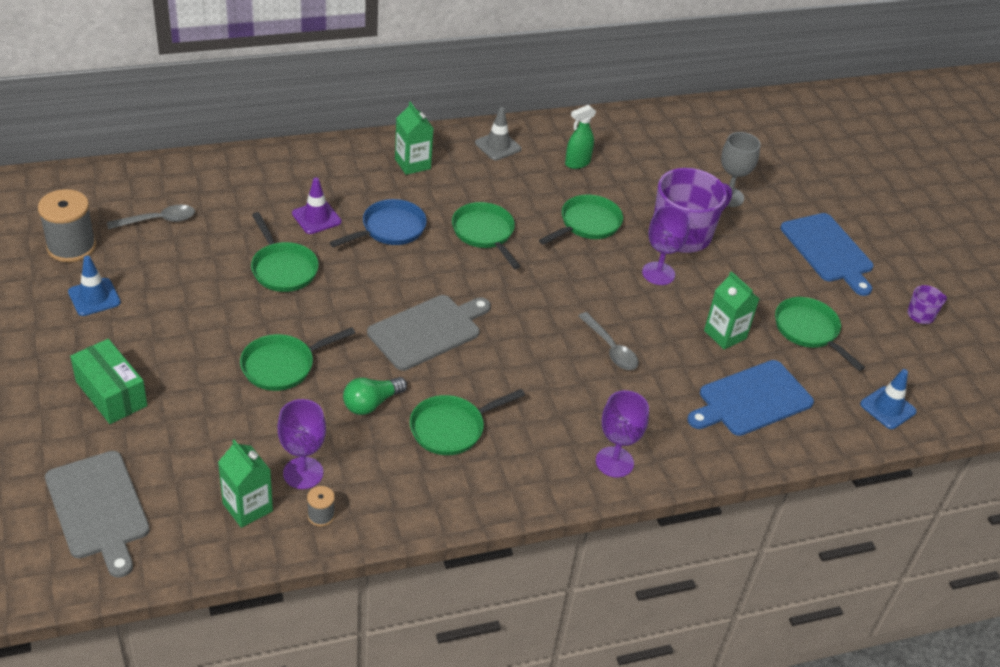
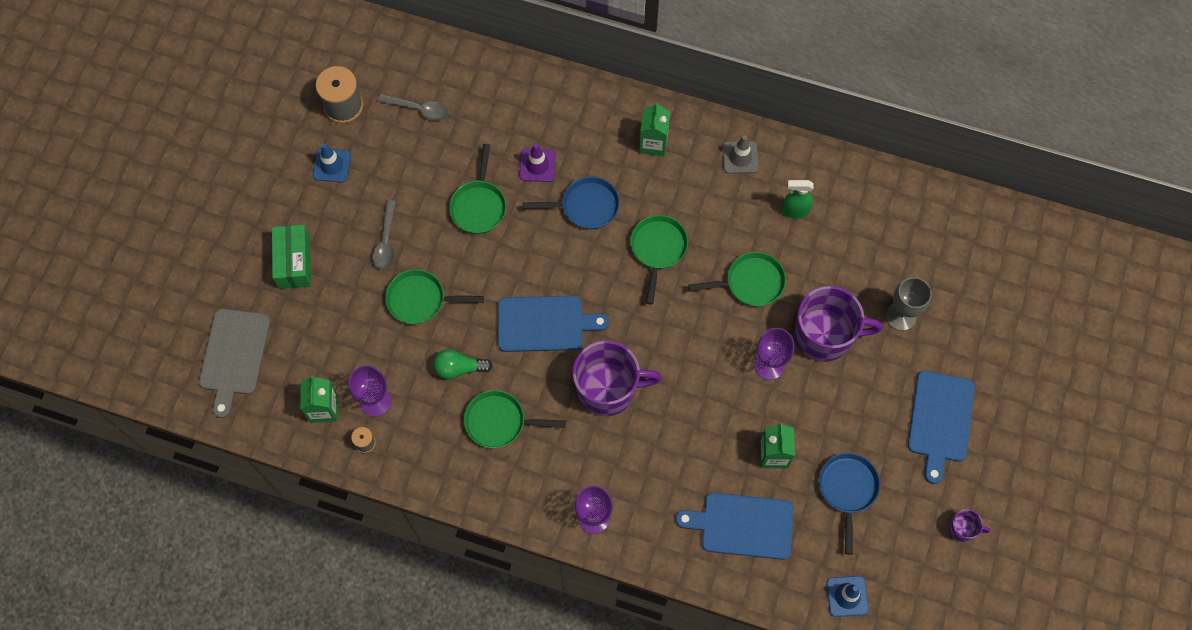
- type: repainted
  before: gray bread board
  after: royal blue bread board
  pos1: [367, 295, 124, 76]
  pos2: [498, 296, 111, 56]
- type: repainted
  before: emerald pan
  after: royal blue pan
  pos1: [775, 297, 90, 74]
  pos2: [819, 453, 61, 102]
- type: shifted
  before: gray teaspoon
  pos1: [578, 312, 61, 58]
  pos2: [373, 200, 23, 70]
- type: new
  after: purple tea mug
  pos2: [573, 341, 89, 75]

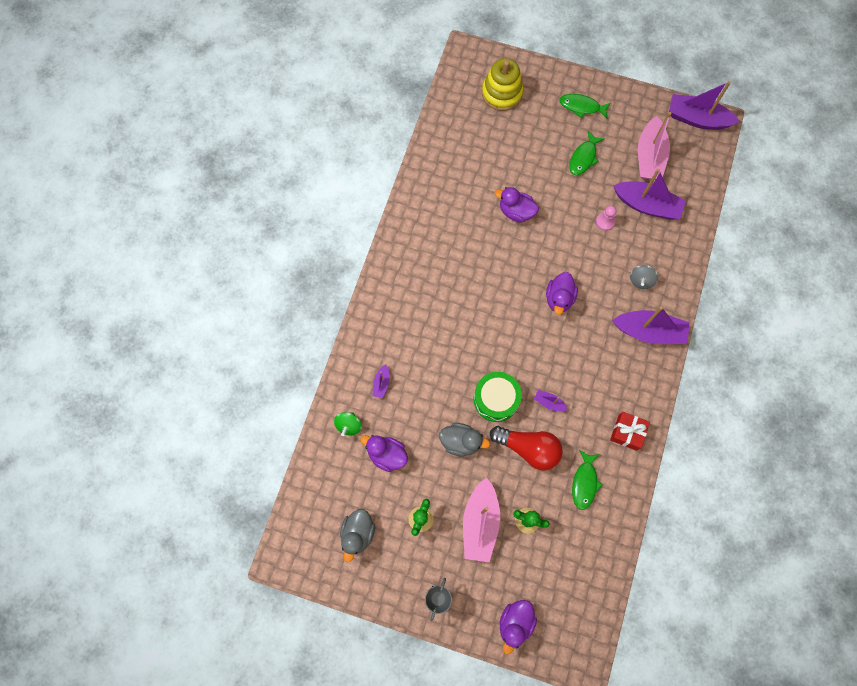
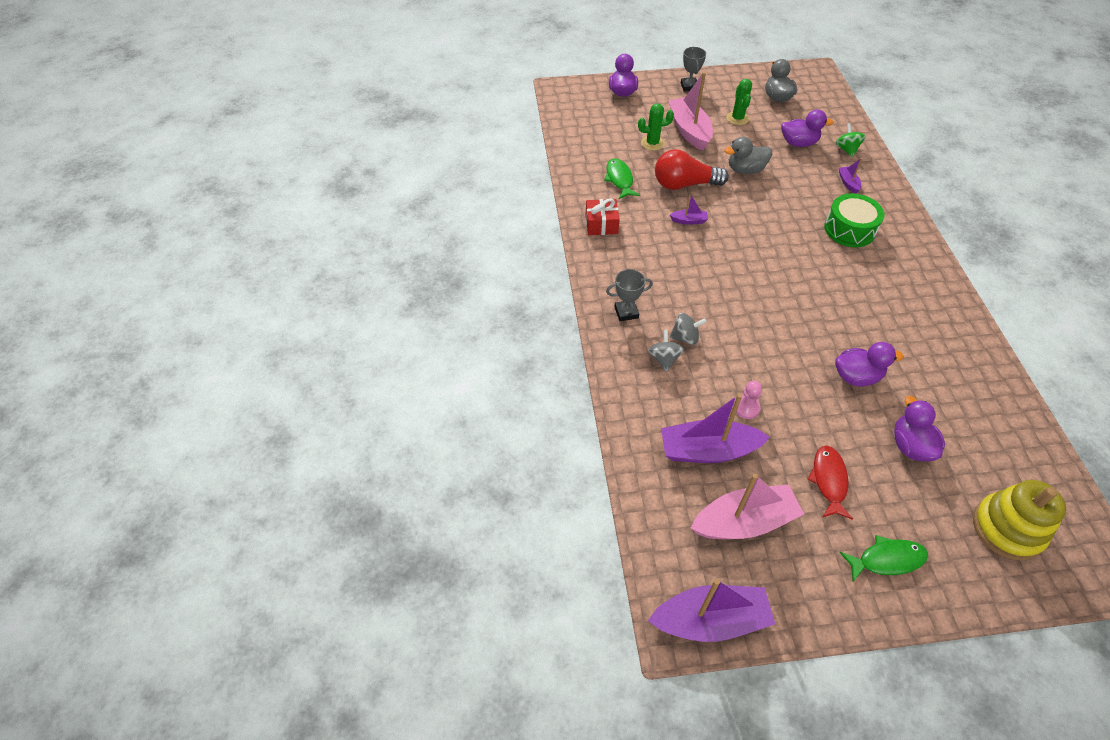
- type: rotated
  before: rosy boat
  pos1: [638, 112, 34, 68]
  pos2: [691, 474, 113, 65]
  turn: 90
- type: repainted
  before: emerald fish
  after: scarlet fish
  pos1: [569, 131, 35, 44]
  pos2: [807, 446, 46, 74]
- type: shifted
  before: purple rubber duck
  pos1: [546, 272, 32, 43]
  pos2: [894, 396, 51, 65]
- type: swapped
  before: purple boat
  after: gray prize cup
  pos1: [612, 306, 78, 38]
  pos2: [606, 269, 47, 52]
- type: shifted
  before: emerald drum
  pos1: [474, 372, 48, 50]
  pos2: [824, 193, 60, 54]
- type: new
  after: gray spinning top
  pos2: [669, 313, 38, 32]

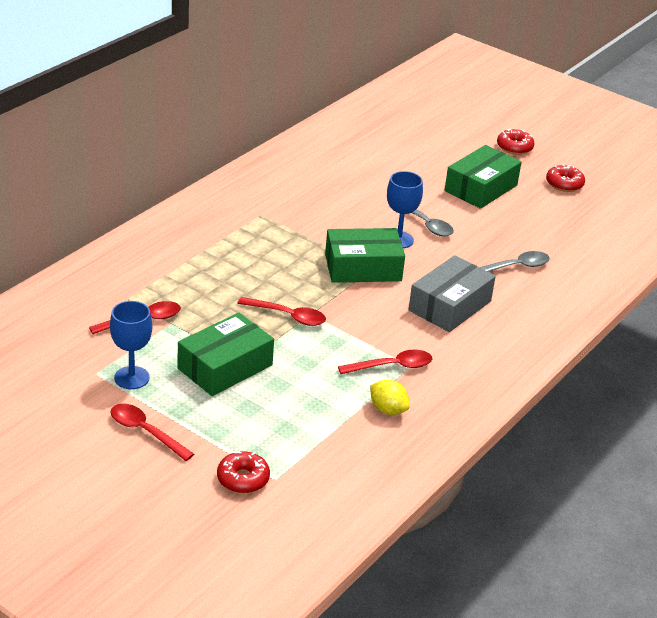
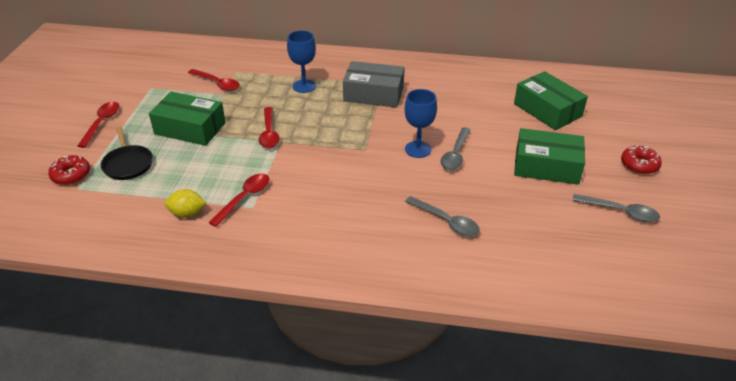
- type: swapped
  before: scarlet glazed donut
  after: gray teaspoon
  pos1: [546, 164, 39, 28]
  pos2: [572, 194, 88, 28]
- type: shifted
  before: emerald box
  pos1: [325, 228, 80, 55]
  pos2: [514, 71, 74, 59]
- type: shifted
  before: gray box
  pos1: [408, 255, 88, 77]
  pos2: [343, 61, 62, 46]
- type: shifted
  before: royal blue goblet
  pos1: [110, 301, 42, 88]
  pos2: [287, 31, 29, 62]
- type: rotated
  before: scarlet teaspoon
  pos1: [338, 350, 94, 24]
  pos2: [209, 174, 60, 53]
  turn: -105
- type: rotated
  before: yellow citrus fruit
  pos1: [370, 380, 40, 35]
  pos2: [165, 189, 41, 29]
  turn: 75
- type: new
  after: black pan
  pos2: [101, 127, 52, 53]

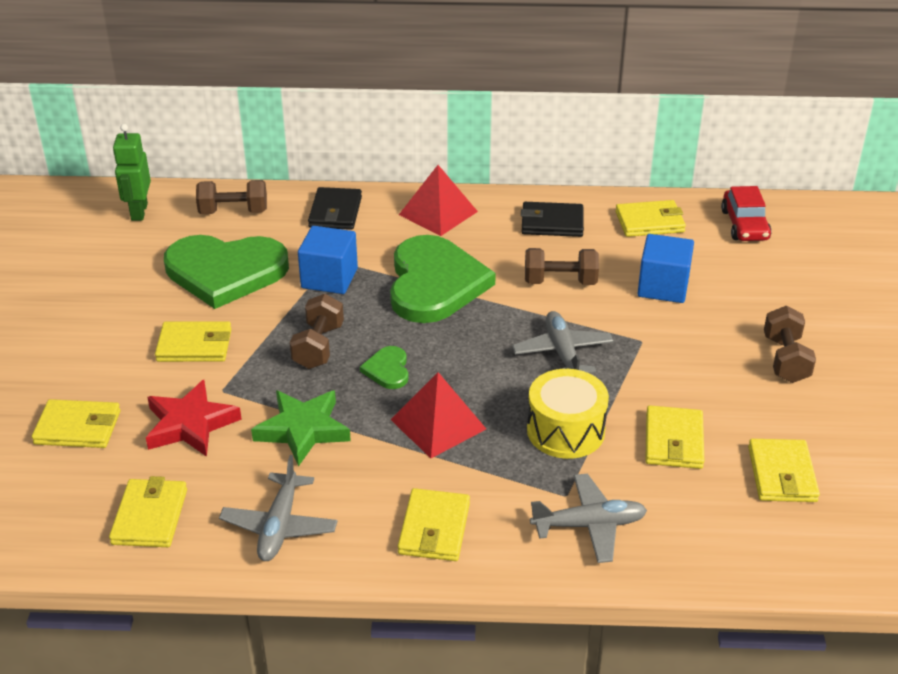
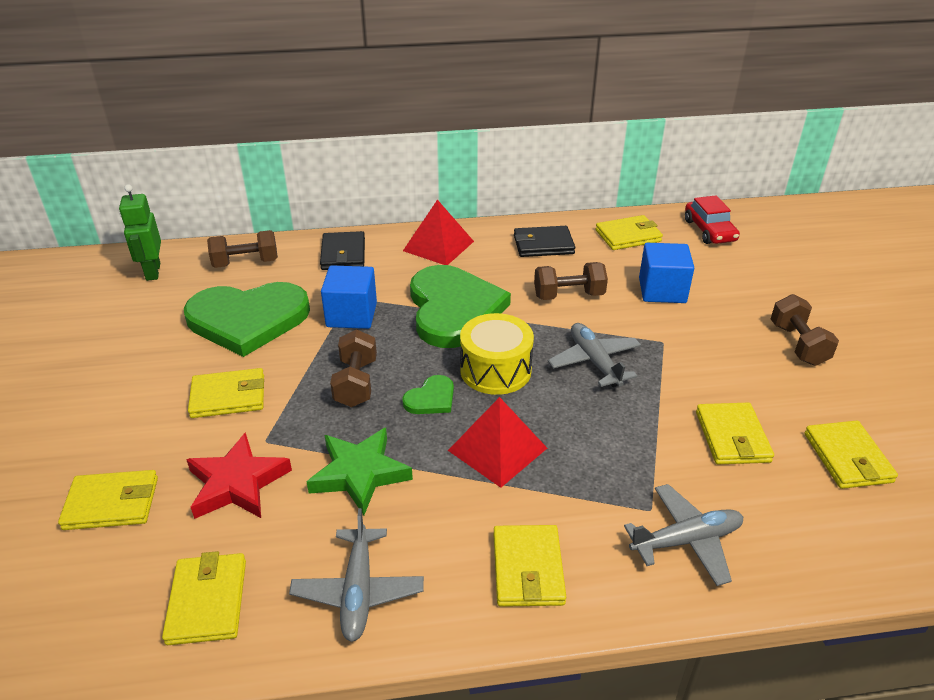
- type: rotated
  before: emerald love heart
  pos1: [360, 346, 48, 43]
  pos2: [402, 375, 52, 39]
  turn: -120
- type: shifted
  before: yellow drum
  pos1: [527, 369, 82, 90]
  pos2: [460, 313, 74, 82]

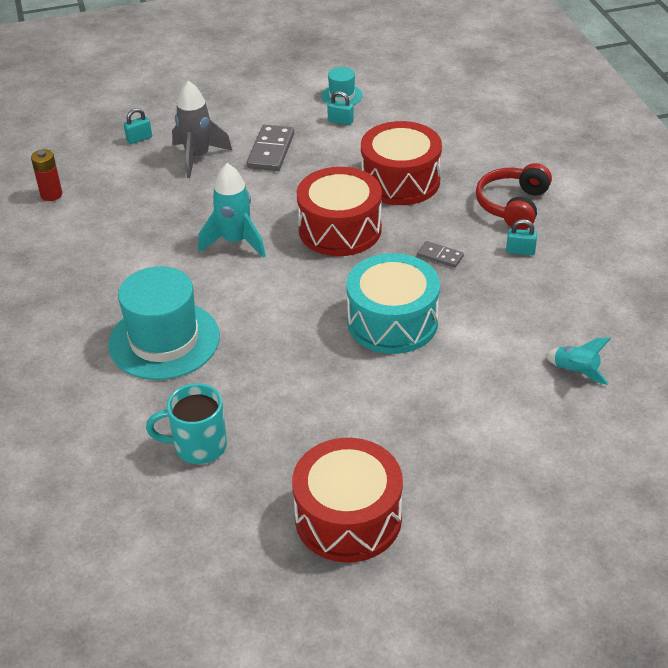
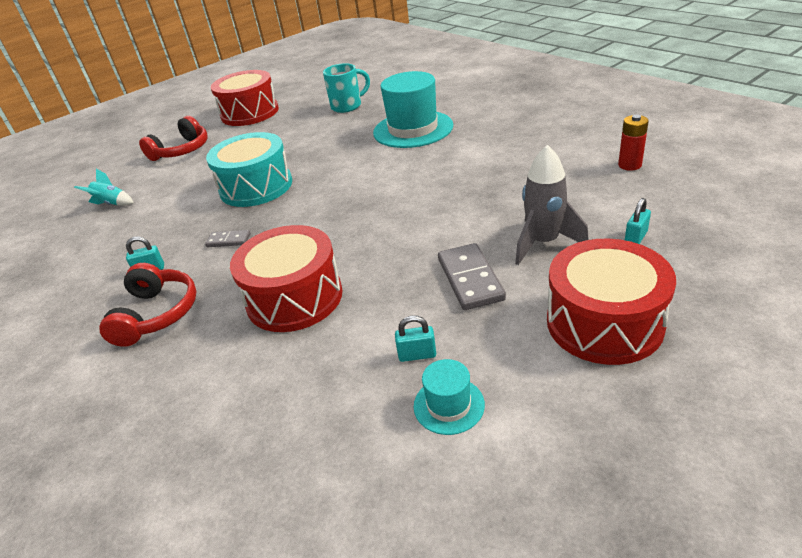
- type: gone
  before: turquoise toy rocket
  pos1: [198, 163, 68, 95]
- type: shifted
  before: scarlet drum
  pos1: [297, 167, 85, 89]
  pos2: [547, 239, 129, 126]
- type: new
  after: scarlet over-ear headphones
  pos2: [139, 116, 69, 45]

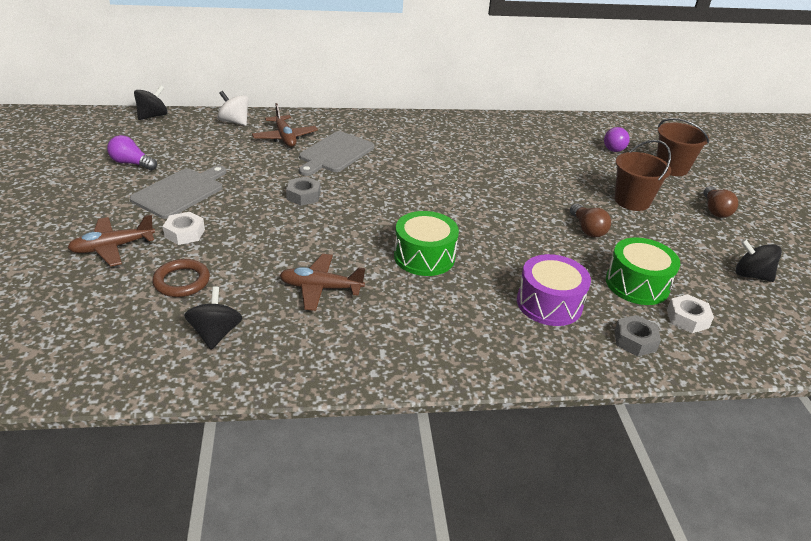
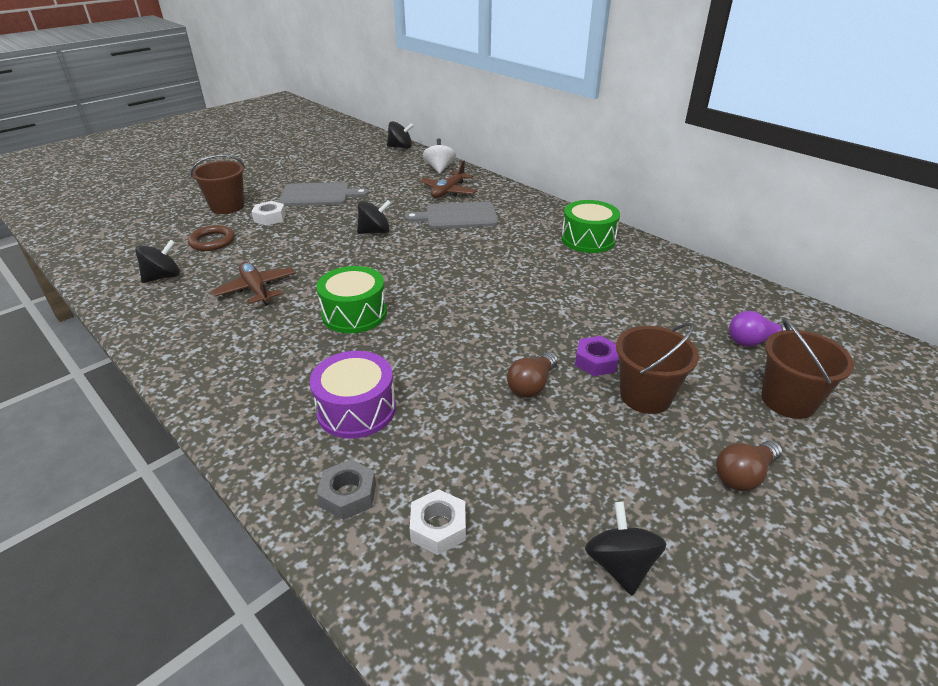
- type: gone
  before: purple bulb
  pos1: [107, 135, 50, 35]
- type: swapped
  before: gray nut
  after: black spinning top
  pos1: [286, 177, 35, 29]
  pos2: [357, 200, 34, 34]
- type: swapped
  before: russet aeroplane
  after: russet sand bucket
  pos1: [68, 215, 87, 52]
  pos2: [191, 155, 54, 59]
- type: shifted
  before: emerald drum
  pos1: [606, 237, 74, 68]
  pos2: [561, 200, 59, 53]
- type: new
  after: purple nut
  pos2: [575, 336, 44, 40]

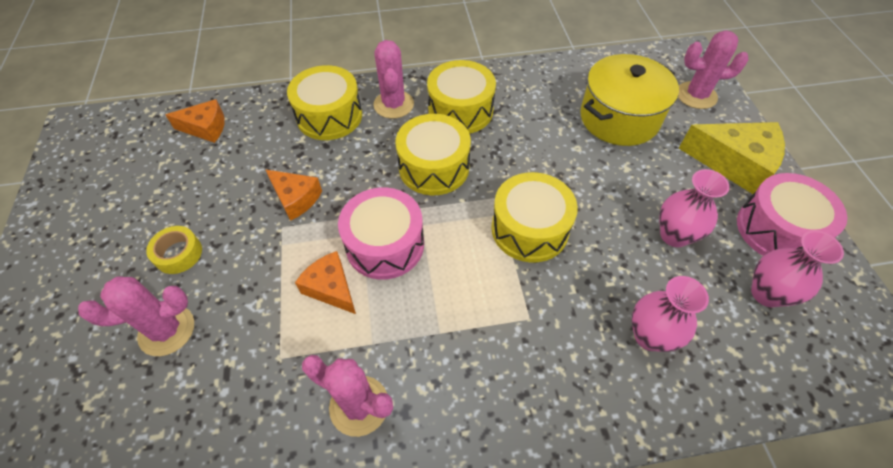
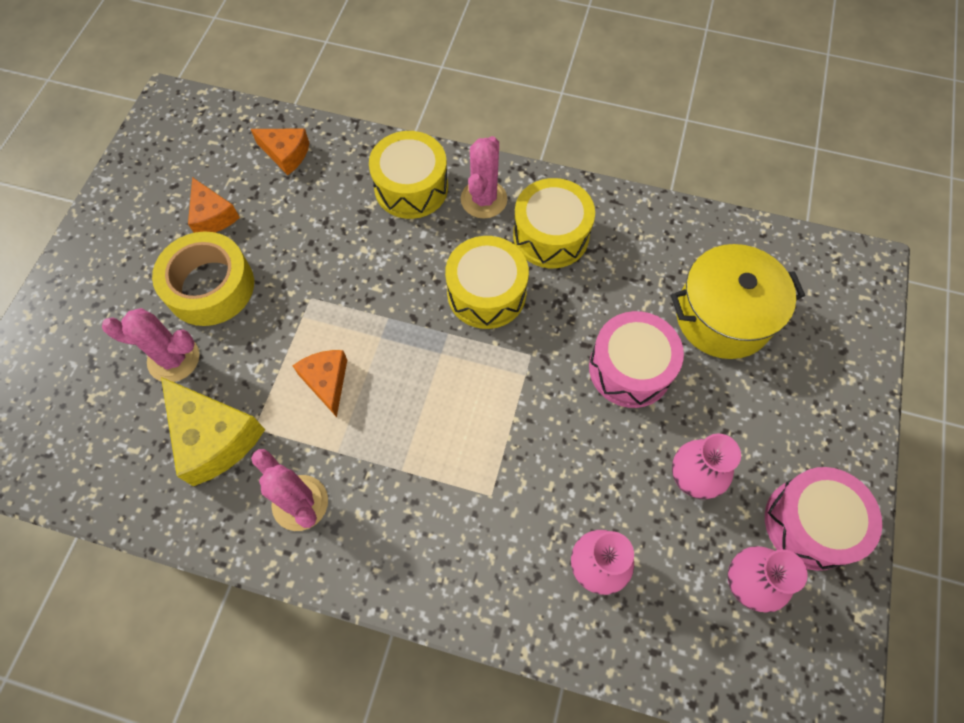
- type: gone
  before: rosy cactus
  pos1: [678, 30, 71, 79]
- type: shifted
  before: yellow piece of cheese
  pos1: [679, 122, 106, 72]
  pos2: [161, 377, 104, 109]
- type: shifted
  before: orange-coloured piece of cheese
  pos1: [265, 169, 57, 52]
  pos2: [188, 177, 52, 56]
- type: gone
  before: yellow drum
  pos1: [491, 172, 87, 90]
- type: shifted
  before: rosy drum
  pos1: [338, 187, 86, 93]
  pos2: [589, 311, 95, 97]
- type: scaled
  before: yellow roll of tape
  pos1: [146, 226, 56, 48]
  pos2: [152, 231, 102, 95]
  scale: 1.93

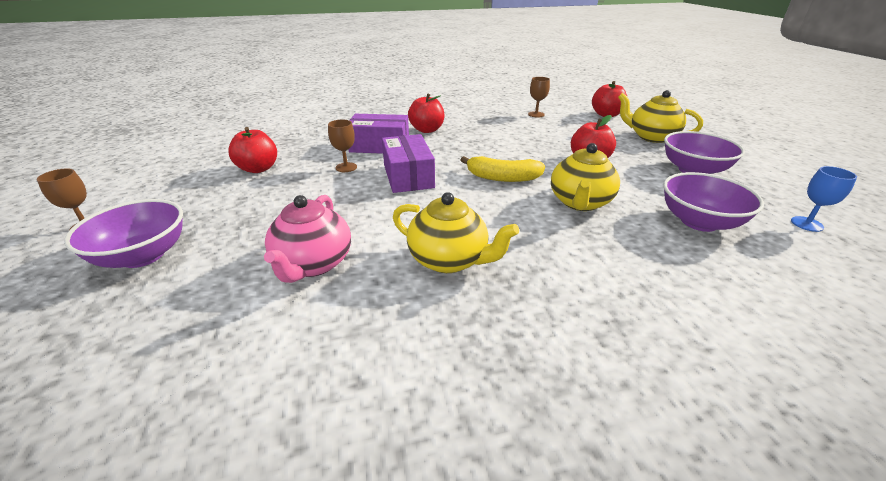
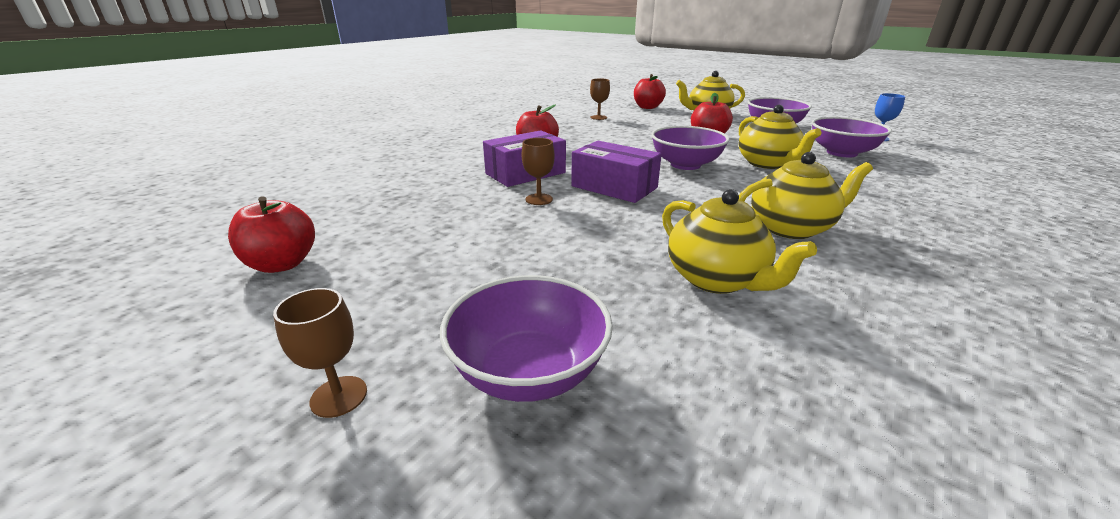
- type: shifted
  before: scarlet apple fruit
  pos1: [228, 127, 49, 46]
  pos2: [228, 196, 87, 77]
- type: swapped
  before: yellow toy banana
  after: purple bowl
  pos1: [460, 156, 85, 26]
  pos2: [651, 126, 78, 44]
- type: repainted
  before: rosy tea pot
  after: yellow tea pot
  pos1: [264, 195, 87, 88]
  pos2: [662, 189, 155, 105]

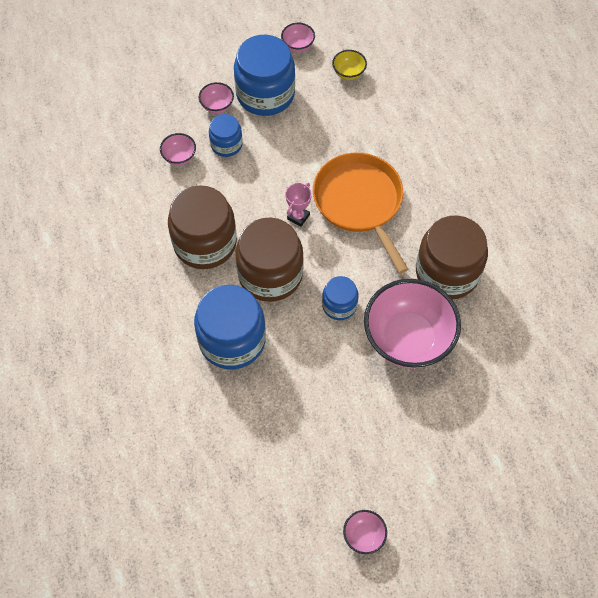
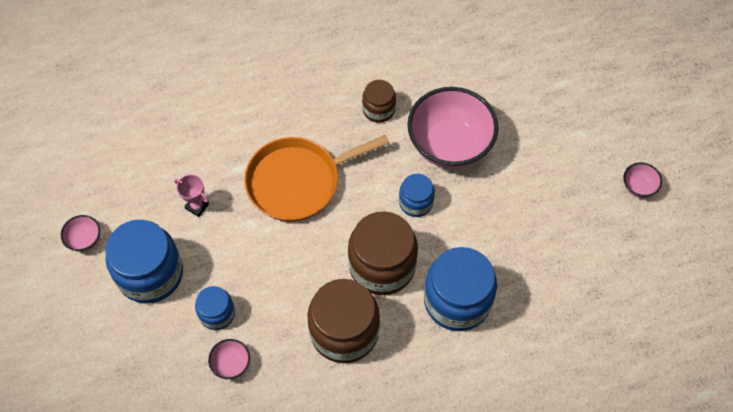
- type: gone
  before: yellow bowl
  pos1: [332, 50, 35, 30]
- type: gone
  before: rosy bowl
  pos1: [199, 82, 35, 32]
- type: shifted
  before: rosy prize cup
  pos1: [286, 183, 26, 44]
  pos2: [174, 174, 35, 43]
- type: scaled
  before: russet jar
  pos1: [416, 215, 72, 84]
  pos2: [362, 80, 34, 43]
  scale: 0.53

